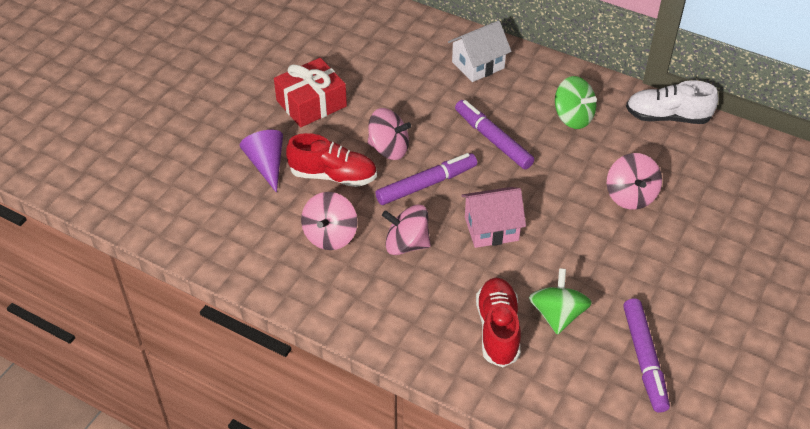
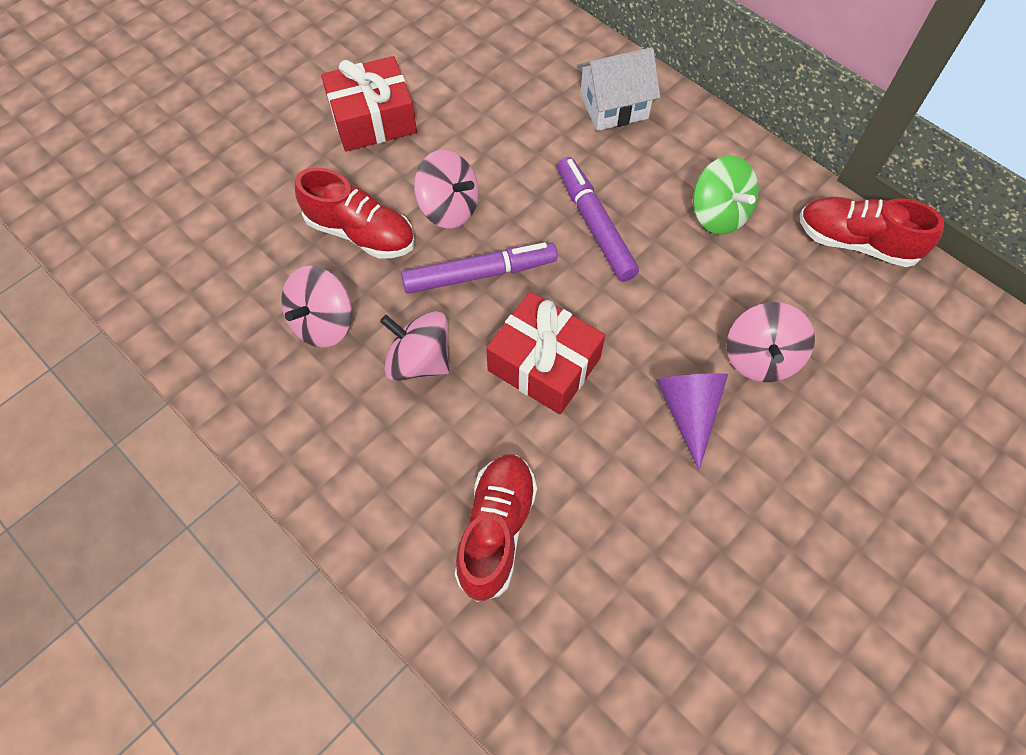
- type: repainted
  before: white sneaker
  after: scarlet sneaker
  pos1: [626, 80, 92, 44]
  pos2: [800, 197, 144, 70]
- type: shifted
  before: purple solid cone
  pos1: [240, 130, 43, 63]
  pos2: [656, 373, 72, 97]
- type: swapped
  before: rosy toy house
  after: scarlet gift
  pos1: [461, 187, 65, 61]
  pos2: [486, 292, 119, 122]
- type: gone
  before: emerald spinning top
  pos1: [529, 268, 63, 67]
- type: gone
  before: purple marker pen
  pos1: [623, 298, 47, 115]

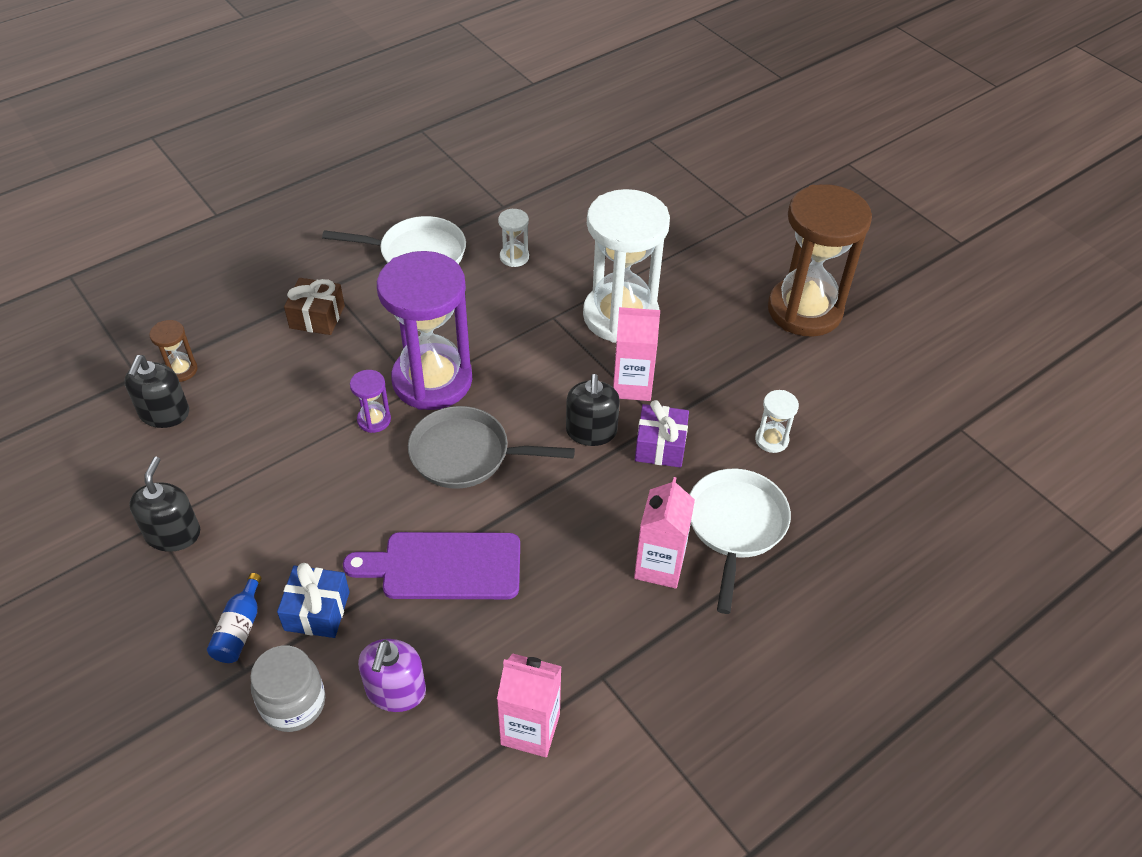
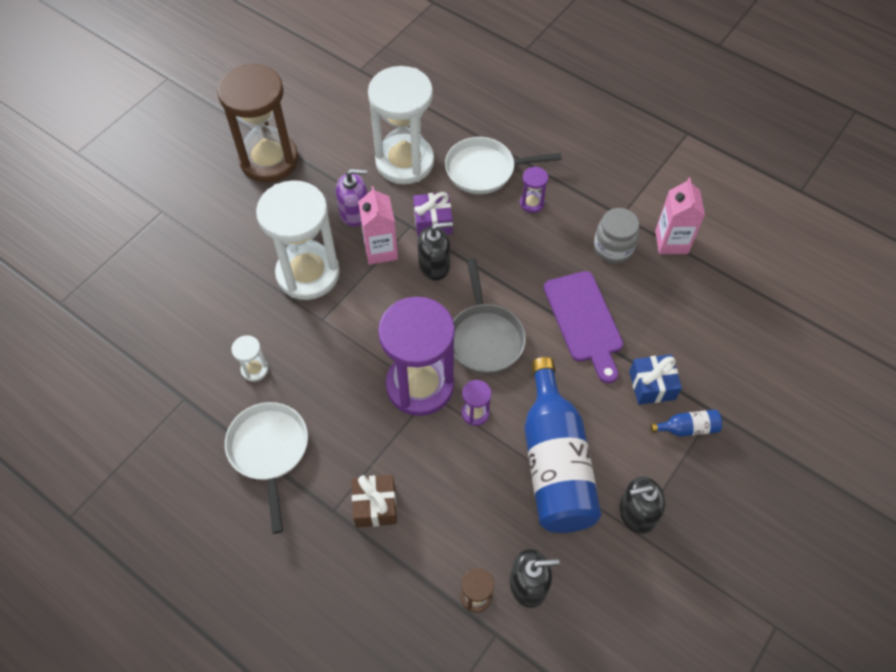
- type: scaled
  before: white sand timer
  pos1: [755, 390, 44, 63]
  pos2: [368, 66, 66, 118]
  scale: 2.46
- type: swapped
  before: rosy carton
  after: purple sand timer
  pos1: [634, 477, 61, 112]
  pos2: [520, 167, 28, 46]
- type: shifted
  before: purple soap pump
  pos1: [358, 639, 68, 73]
  pos2: [336, 169, 31, 58]
- type: shifted
  before: gray jar
  pos1: [250, 646, 75, 86]
  pos2: [594, 208, 45, 55]
- type: new
  after: royal blue bottle
  pos2: [524, 357, 78, 176]

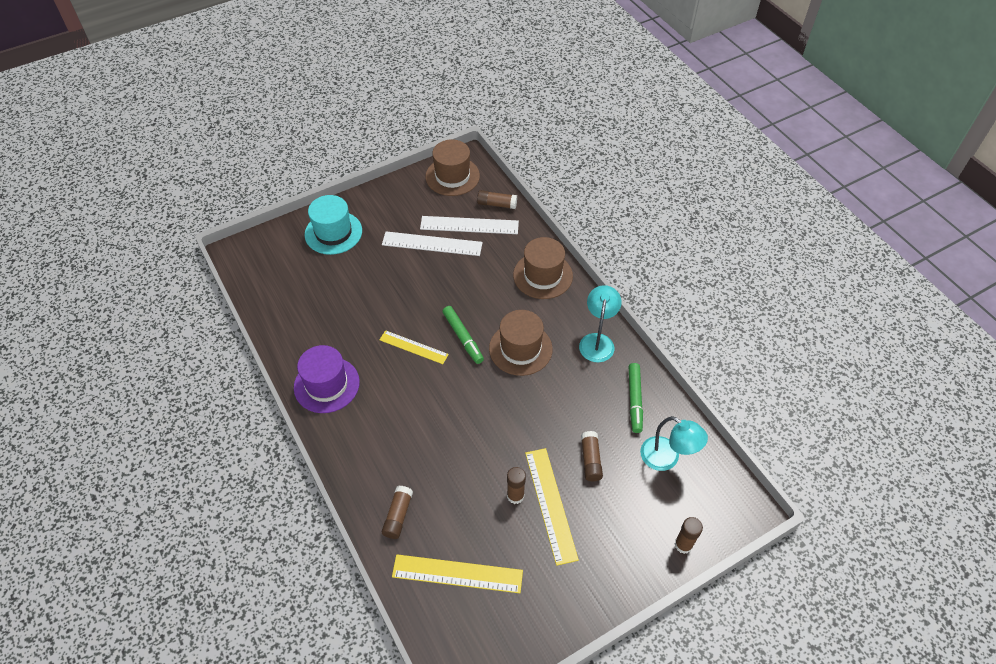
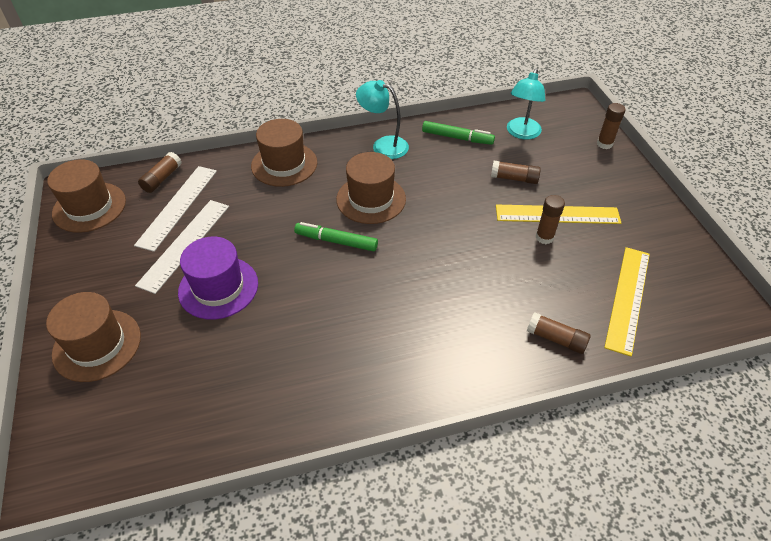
- type: repainted
  before: turquoise tall hat
  after: russet tall hat
  pos1: [305, 195, 57, 60]
  pos2: [46, 292, 95, 90]
- type: rotated
  before: emerald marker pen
  pos1: [442, 306, 42, 58]
  pos2: [294, 222, 84, 29]
  turn: -150
- type: gone
  before: yellow ruler
  pos1: [380, 330, 69, 34]
- type: shifted
  before: purple tall hat
  pos1: [294, 345, 66, 68]
  pos2: [178, 237, 80, 83]
- type: rotated
  before: turquoise desk lamp
  pos1: [640, 416, 68, 55]
  pos2: [507, 69, 38, 71]
  turn: 150

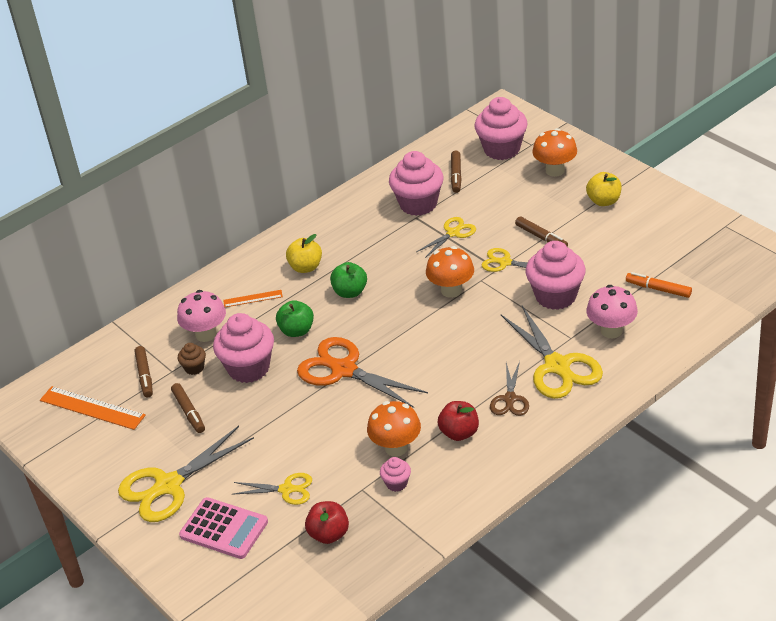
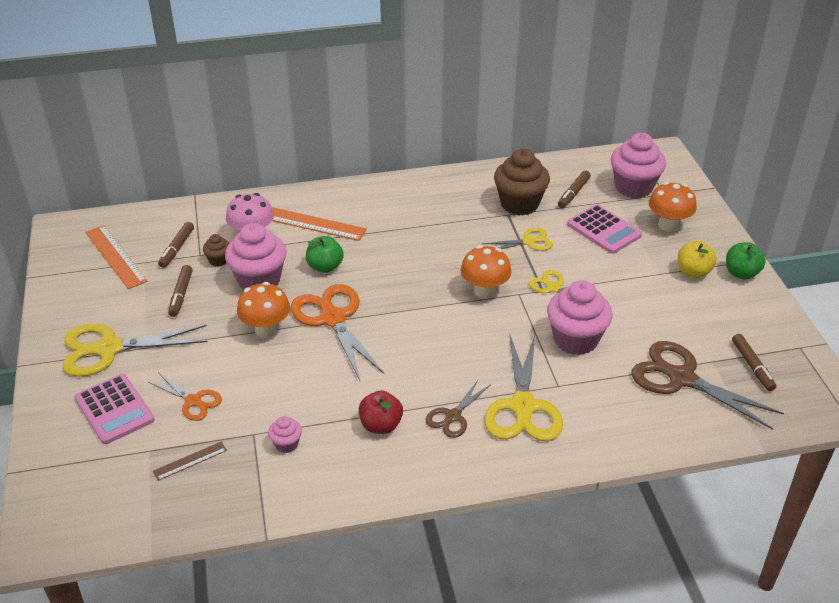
- type: repainted
  before: rosy cupcake
  after: russet cupcake
  pos1: [389, 151, 55, 65]
  pos2: [494, 149, 56, 67]
- type: shifted
  before: russet marker pen
  pos1: [515, 216, 53, 31]
  pos2: [732, 334, 44, 57]
- type: gone
  before: yellow apple fruit
  pos1: [286, 234, 36, 39]
- type: shifted
  before: emerald apple fruit
  pos1: [330, 262, 37, 36]
  pos2: [726, 242, 39, 38]
- type: swapped
  before: orange-coloured marker pen
  after: russet pair of scissors
  pos1: [626, 272, 66, 26]
  pos2: [631, 341, 153, 89]
- type: gone
  before: rosy fungus
  pos1: [586, 285, 52, 53]
- type: scaled
  before: orange-coloured ruler
  pos1: [223, 290, 60, 17]
  pos2: [272, 207, 95, 34]
  scale: 1.81
- type: shifted
  before: orange-coloured fungus
  pos1: [367, 401, 54, 56]
  pos2: [237, 282, 53, 56]
- type: repainted
  before: yellow pair of scissors
  after: orange-coloured pair of scissors
  pos1: [232, 473, 80, 32]
  pos2: [148, 372, 74, 49]
- type: swapped
  before: scarlet apple fruit
  after: russet ruler
  pos1: [305, 501, 44, 43]
  pos2: [153, 441, 74, 40]
- type: new
  after: rosy pocket calculator
  pos2: [567, 204, 75, 50]

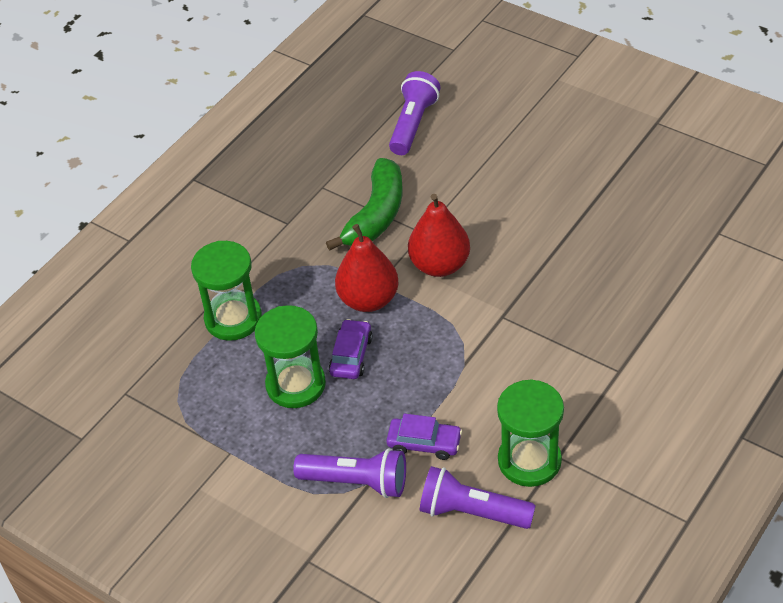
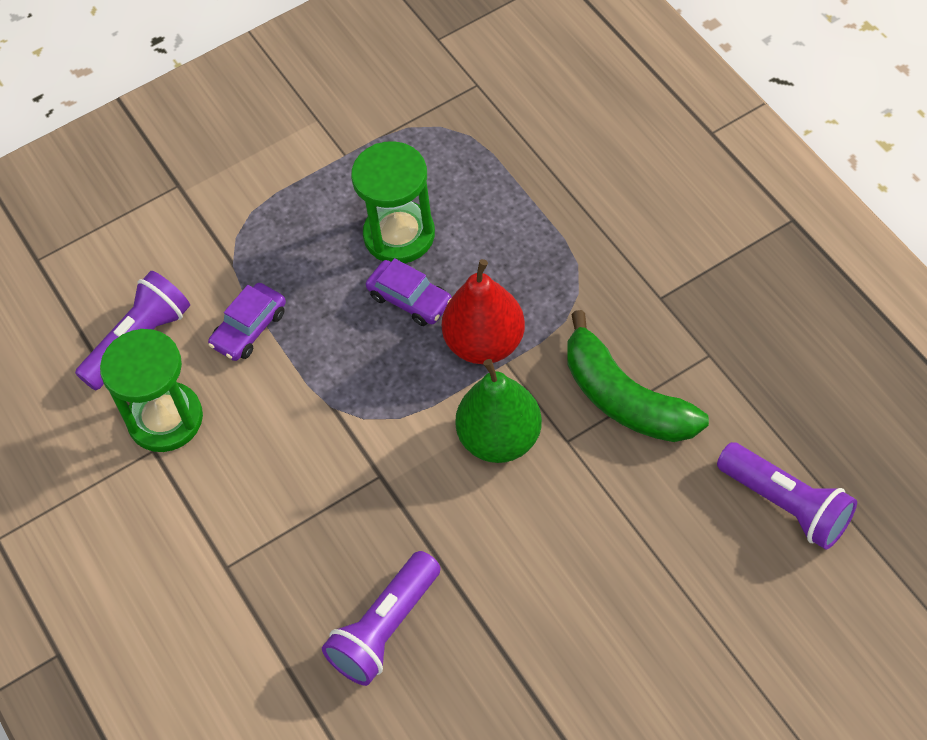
- type: repainted
  before: scarlet toy pear
  after: emerald toy pear
  pos1: [408, 194, 62, 83]
  pos2: [455, 359, 87, 104]
- type: gone
  before: emerald sand timer
  pos1: [191, 241, 71, 100]
- type: shifted
  before: purple flashlight
  pos1: [293, 448, 113, 50]
  pos2: [322, 551, 119, 135]

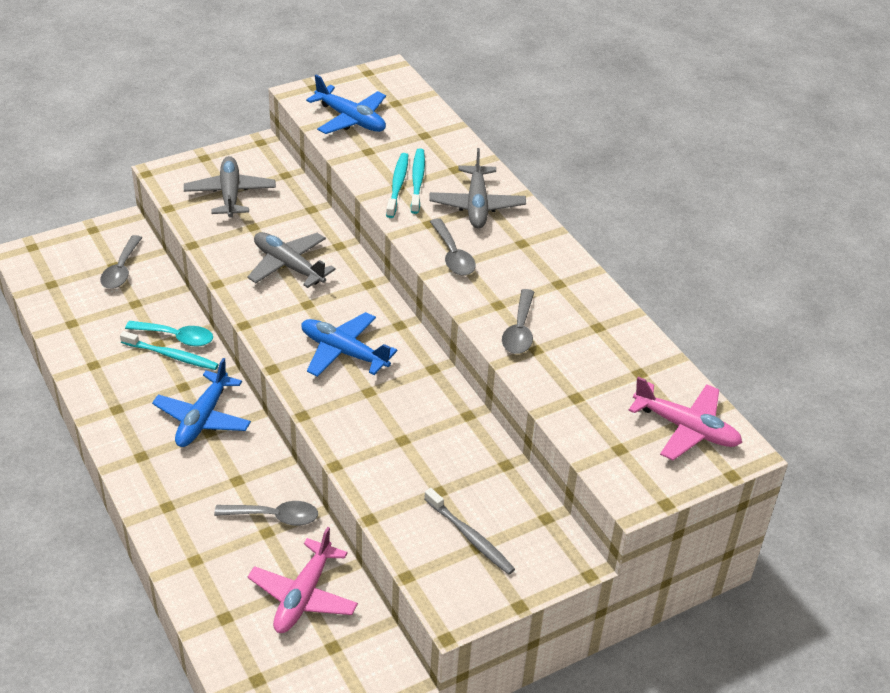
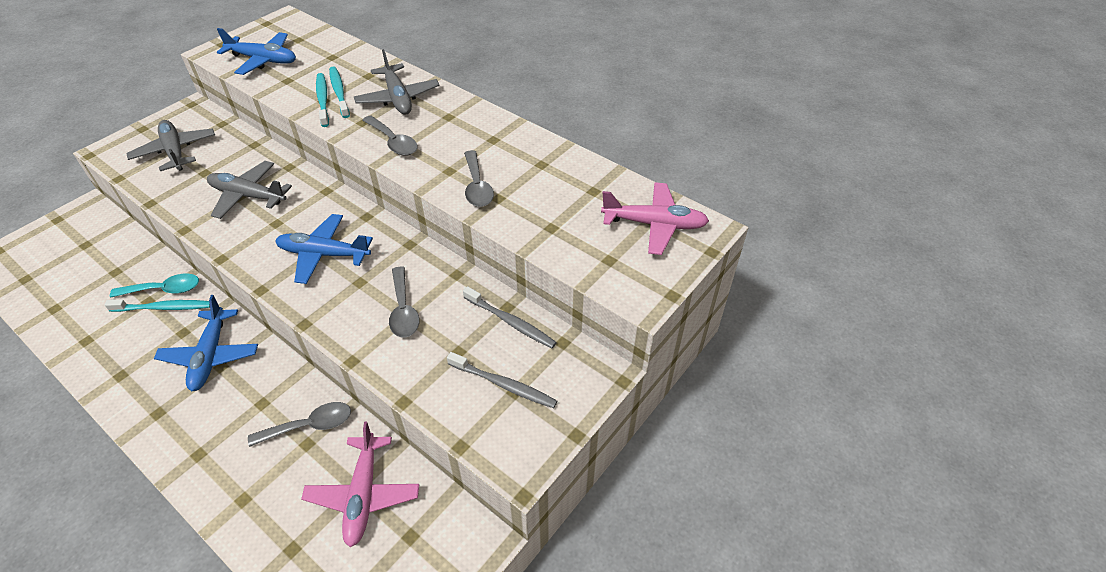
- type: shifted
  before: gray teaspoon
  pos1: [100, 235, 42, 54]
  pos2: [389, 267, 30, 70]
- type: new
  after: gray toothbrush
  pos2: [463, 286, 94, 62]

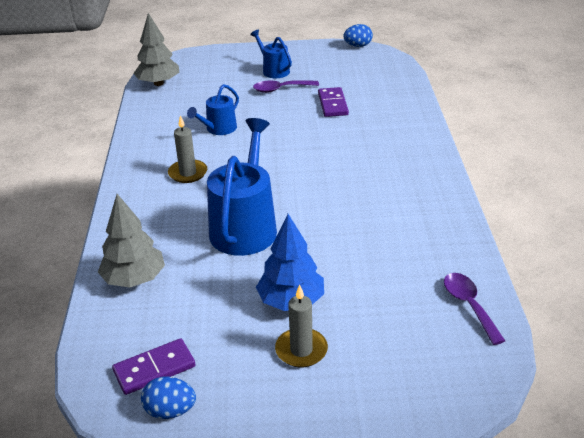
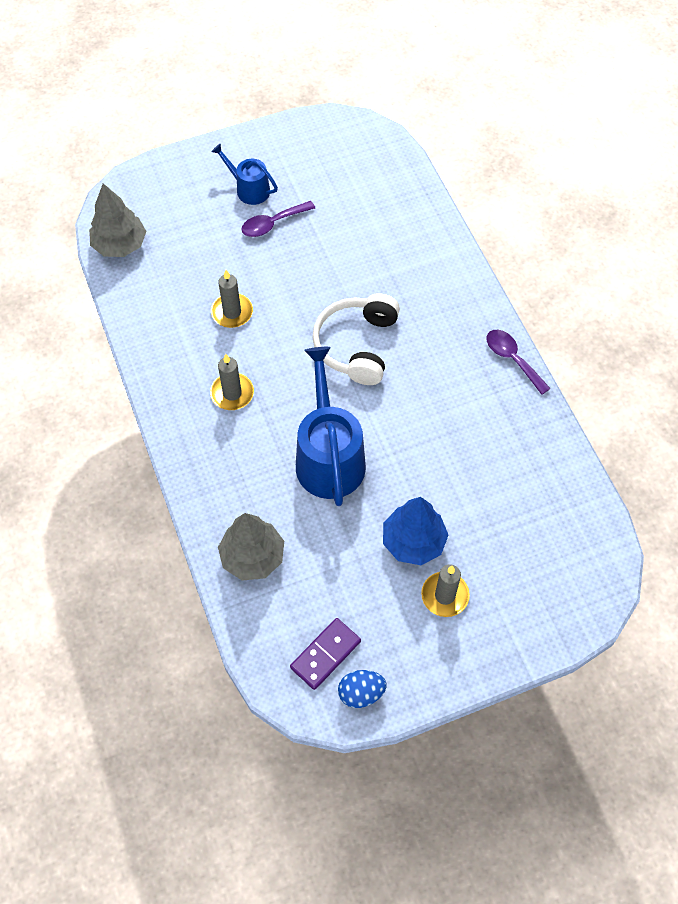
- type: gone
  before: royal blue egg shape
  pos1: [343, 24, 30, 23]
- type: swapped
  before: royal blue sprinkling can
  after: gray pillar candle
  pos1: [187, 84, 52, 51]
  pos2: [211, 270, 42, 58]
- type: gone
  before: purple domino piece
  pos1: [318, 87, 31, 30]
- type: shifted
  before: purple teaspoon
  pos1: [444, 273, 61, 72]
  pos2: [486, 330, 65, 65]
- type: new
  after: white over-ear headphones
  pos2: [312, 293, 88, 92]

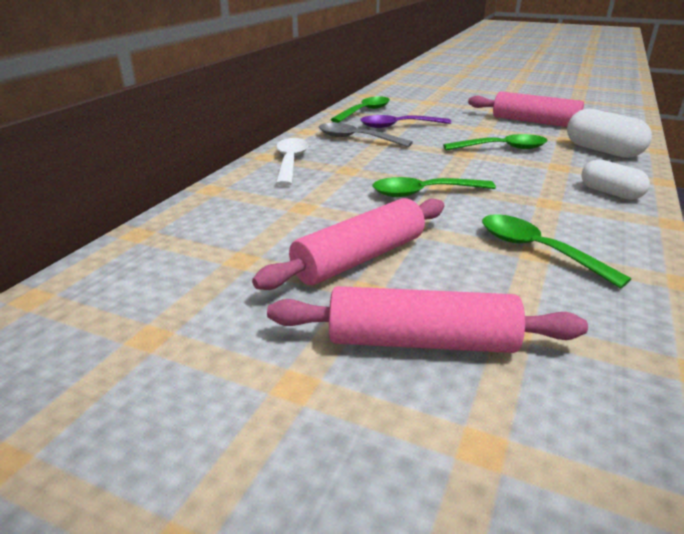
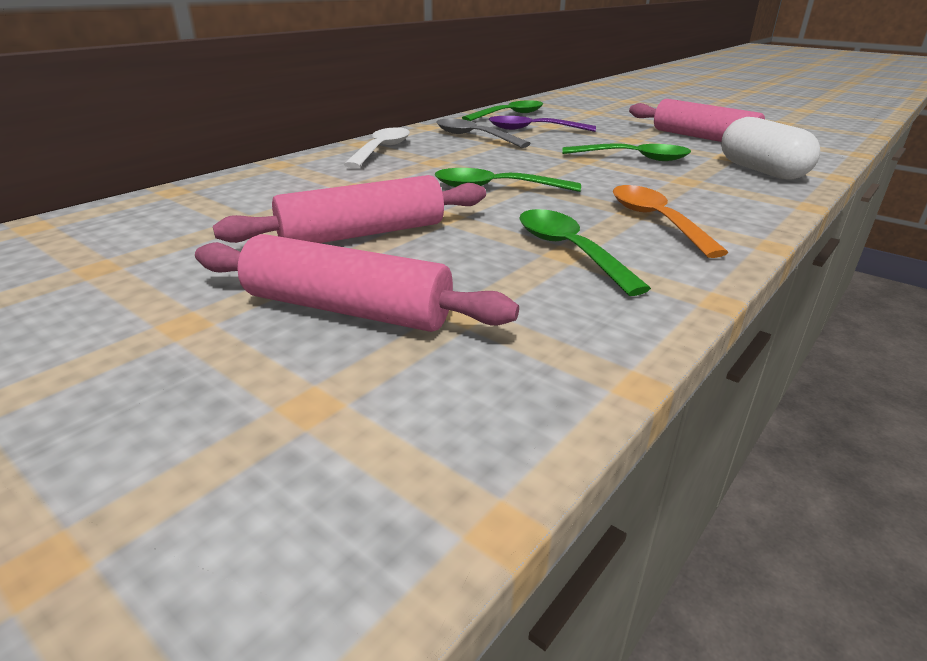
- type: gone
  before: white pill
  pos1: [582, 159, 68, 41]
- type: new
  after: orange-coloured teaspoon
  pos2: [613, 185, 115, 73]

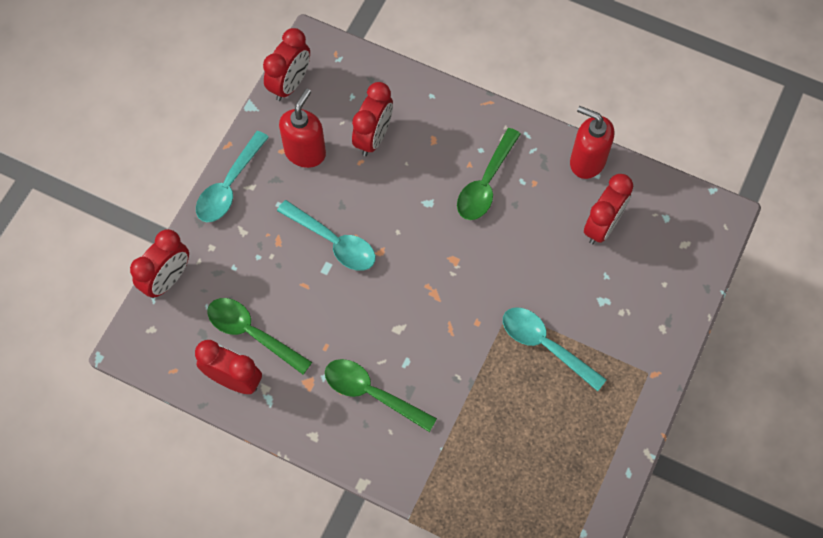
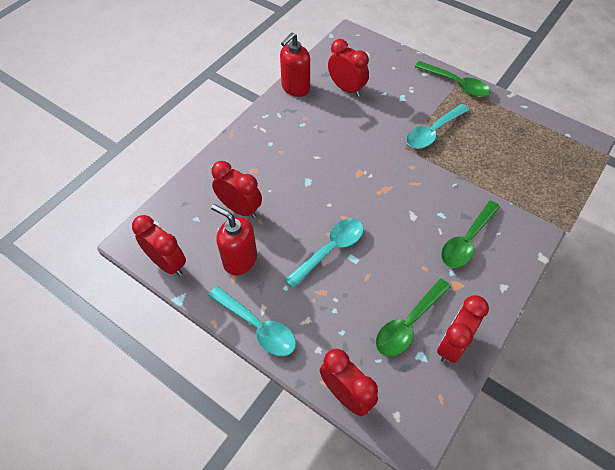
- type: shifted
  before: emerald teaspoon
  pos1: [457, 128, 63, 92]
  pos2: [415, 61, 75, 36]

